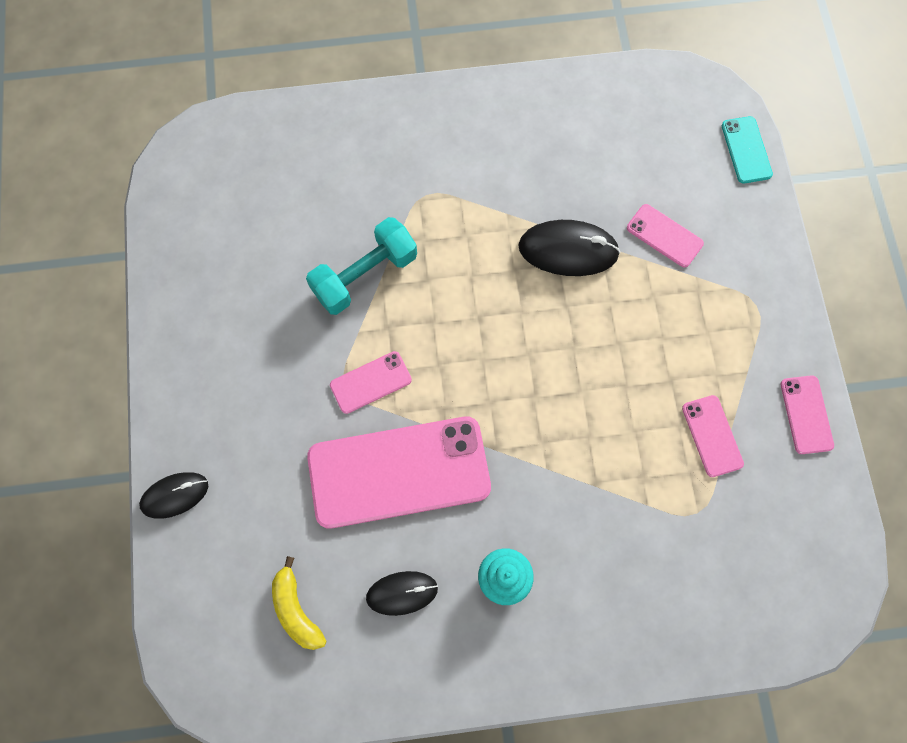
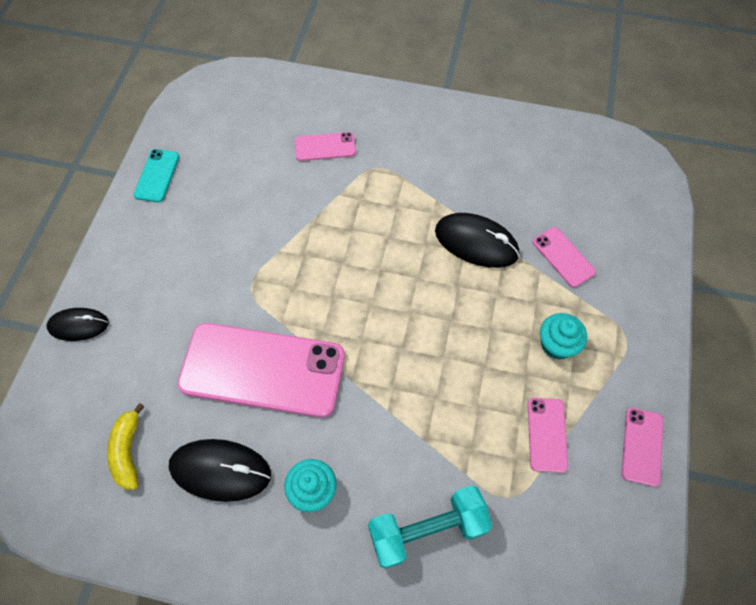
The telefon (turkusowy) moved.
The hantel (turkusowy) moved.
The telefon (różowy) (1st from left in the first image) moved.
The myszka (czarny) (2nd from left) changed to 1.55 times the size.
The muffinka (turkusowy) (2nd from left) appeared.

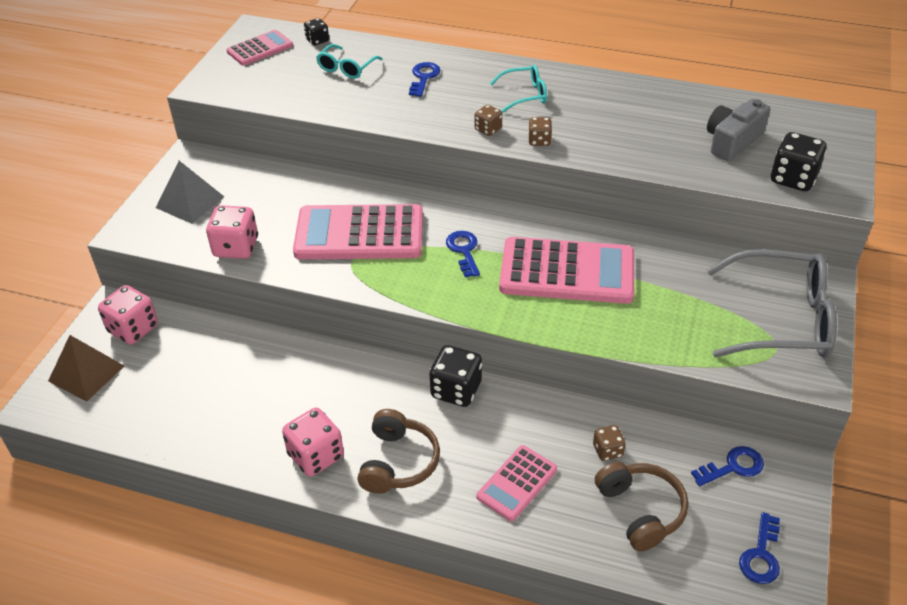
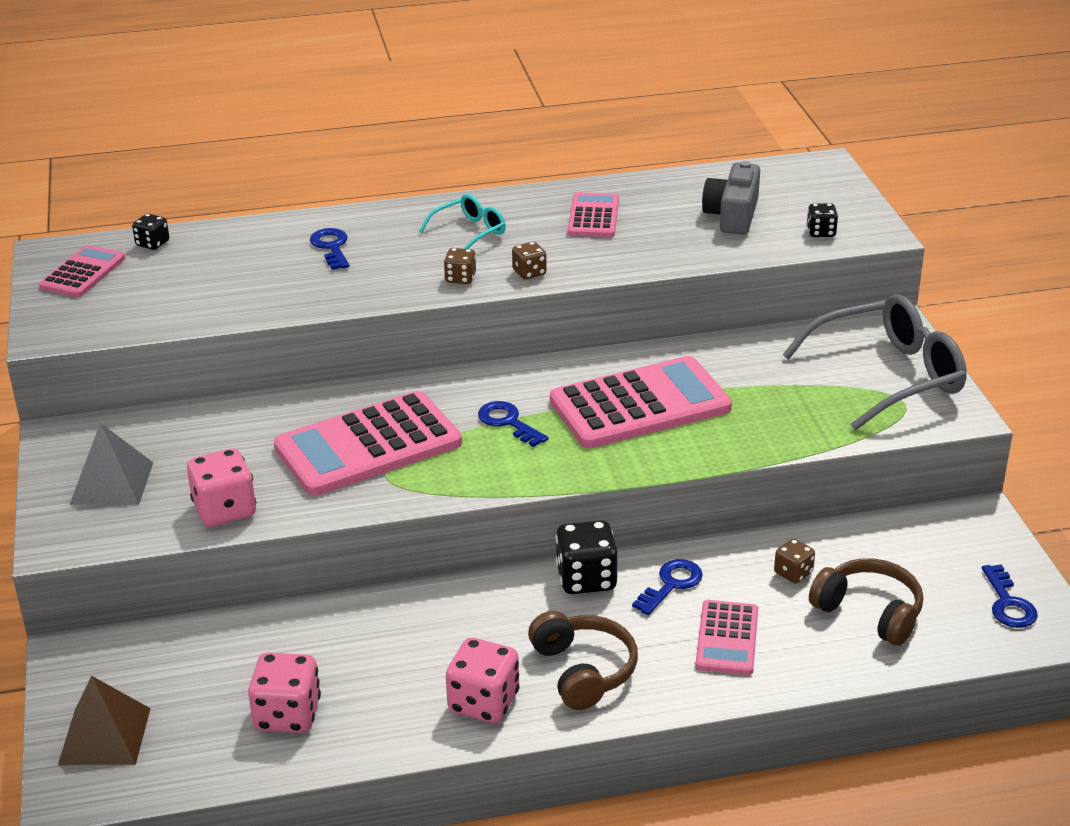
The okulary (turkusowy) (1st from left) disappeared.
The kostka do gry (czarny) (3rd from left) changed to 0.56 times the size.
The kostka do gry (różowy) (1st from left in the first image) moved.
The klucz (niebieski) (3rd from left) moved.
The kalkulator (różowy) (3rd from left) appeared.

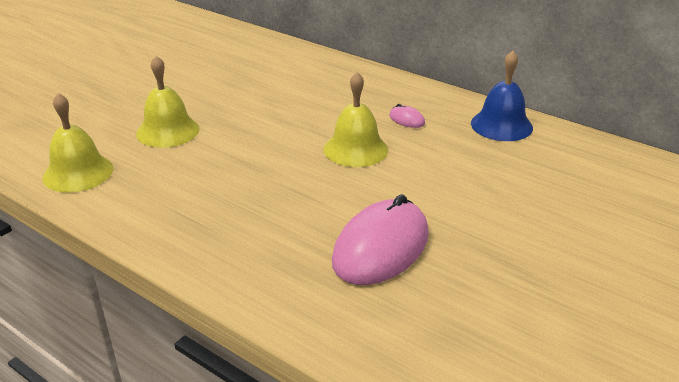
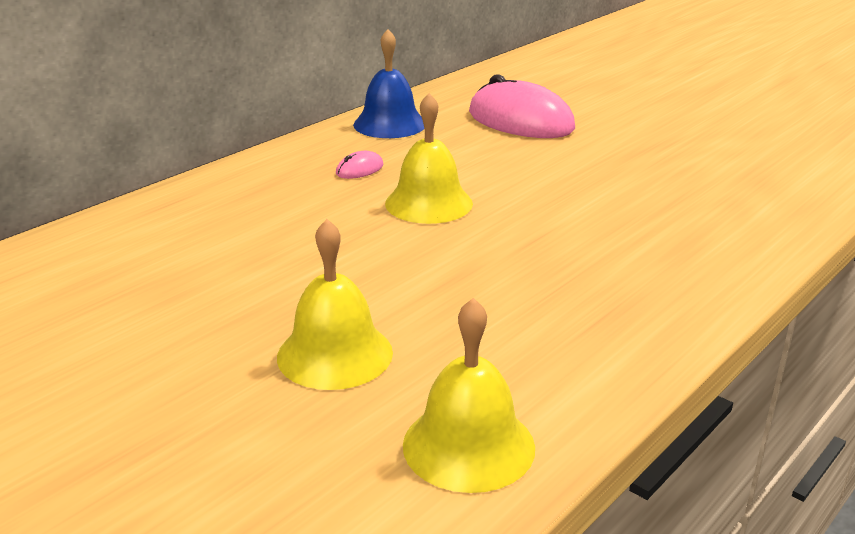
The myszka (różowy) (1st from left in the first image) moved.

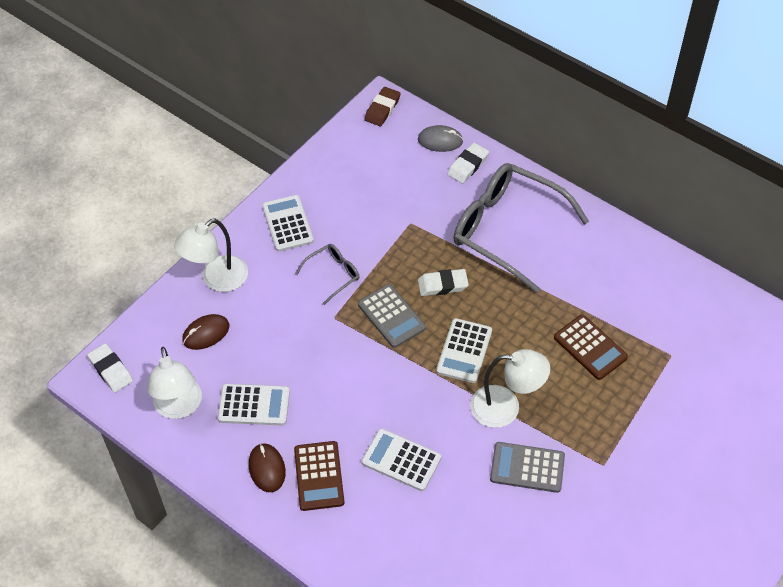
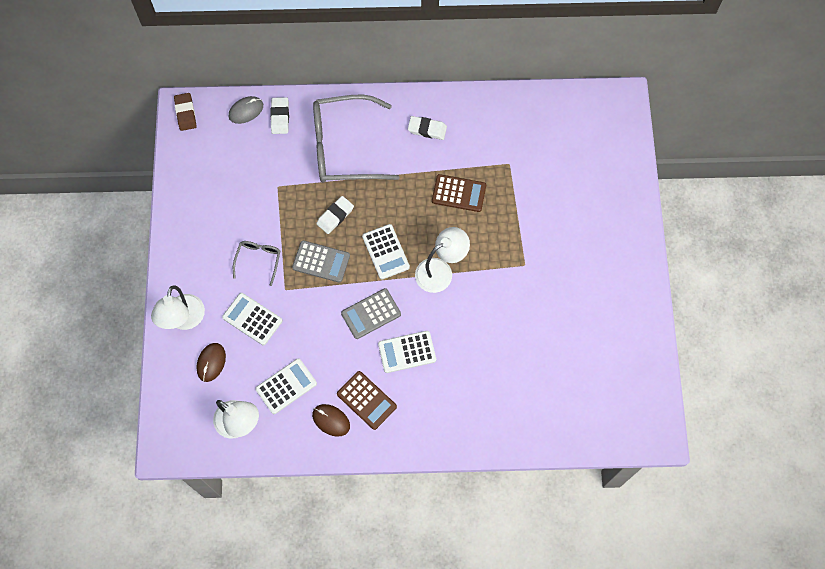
The kalkulator (biały) (2nd from left in the first image) moved.
The gumka do mazania (biały) (1st from left in the first image) moved.
The kalkulator (szary) (2nd from left) moved.

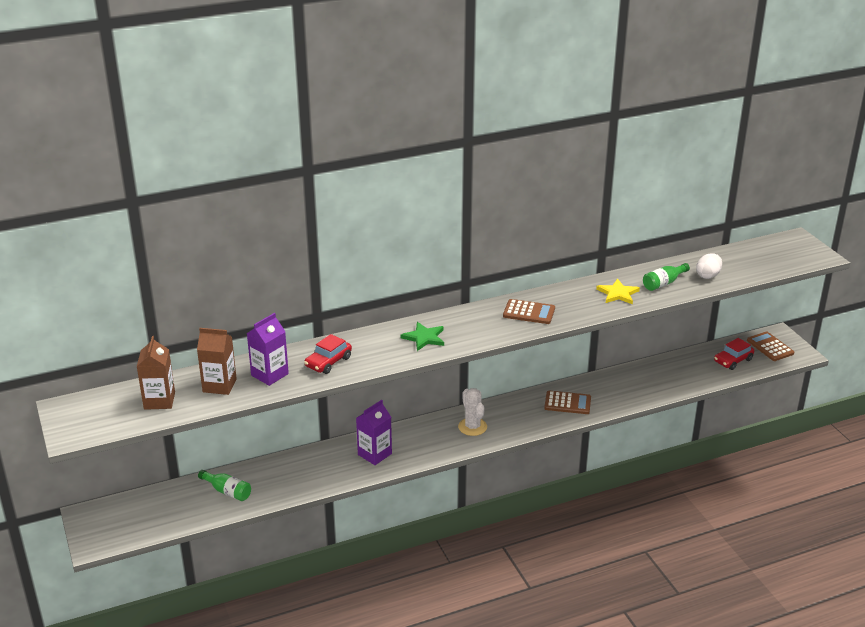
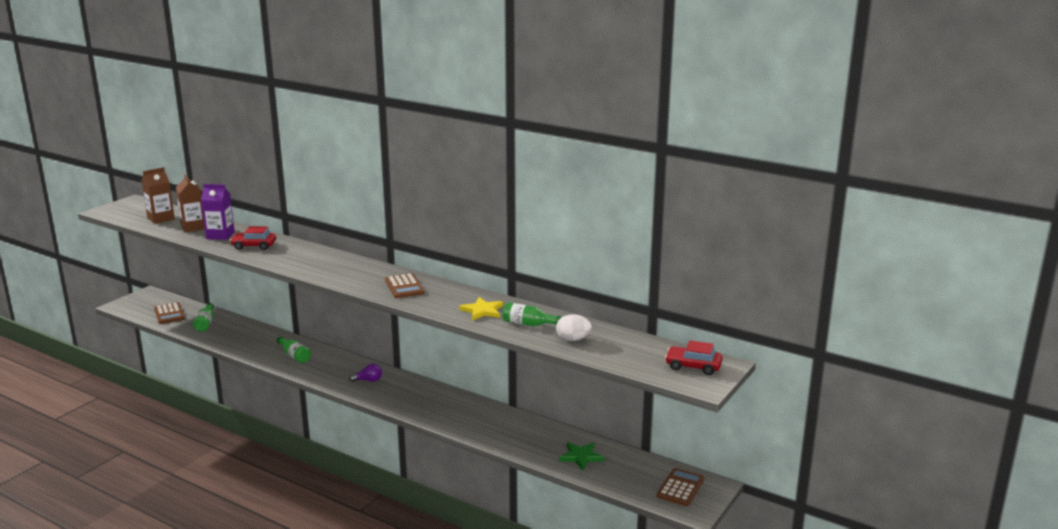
The gwiazda (zielony) moved.
The samochód (czerwony) (2nd from left) moved.
The kaktus (biały) was replaced by the żarówka (fioletowy).
The kalkulator (brązowy) (2nd from left in the first image) moved.
The karton mleka (fioletowy) (2nd from left) was replaced by the butelka (zielony) (2nd from left).

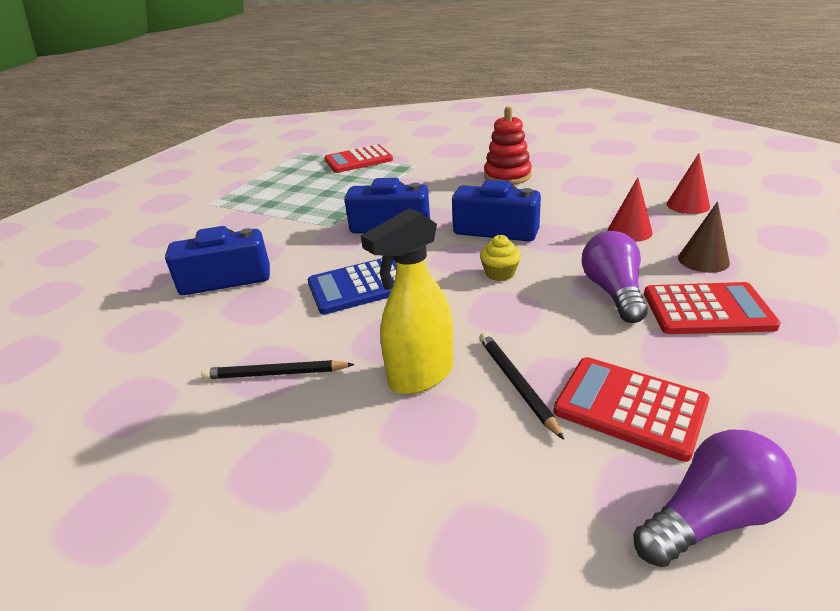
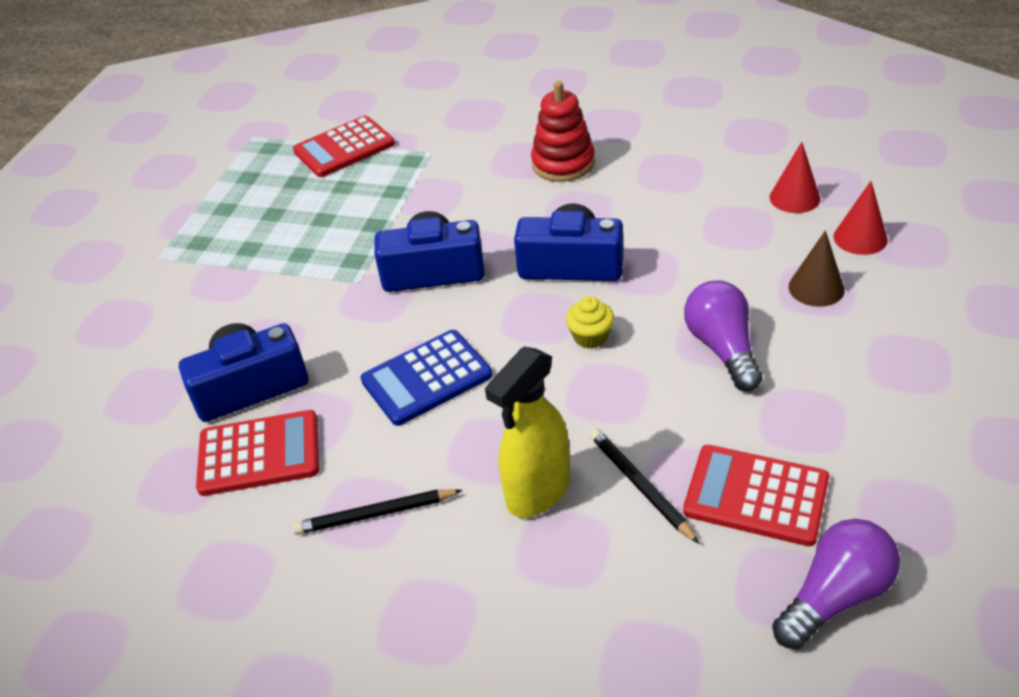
The stożek (czerwony) (1st from left in the first image) moved.
The kalkulator (czerwony) (3rd from left in the first image) moved.

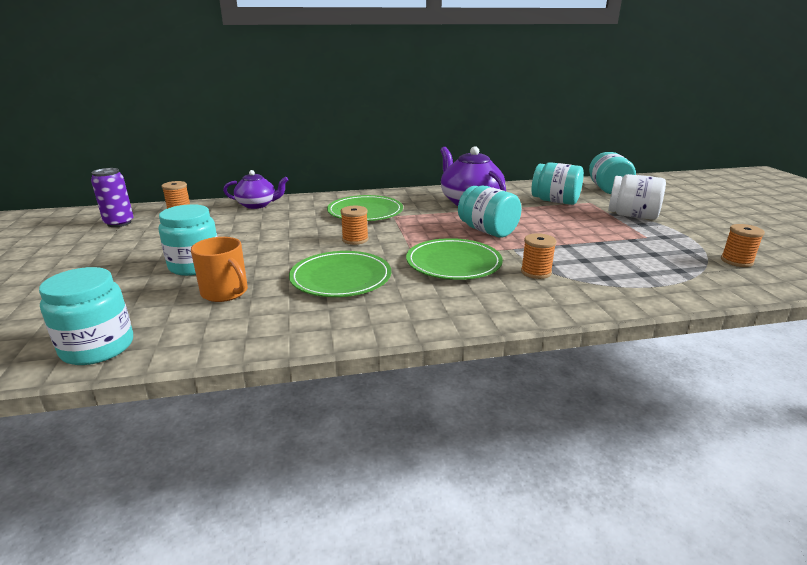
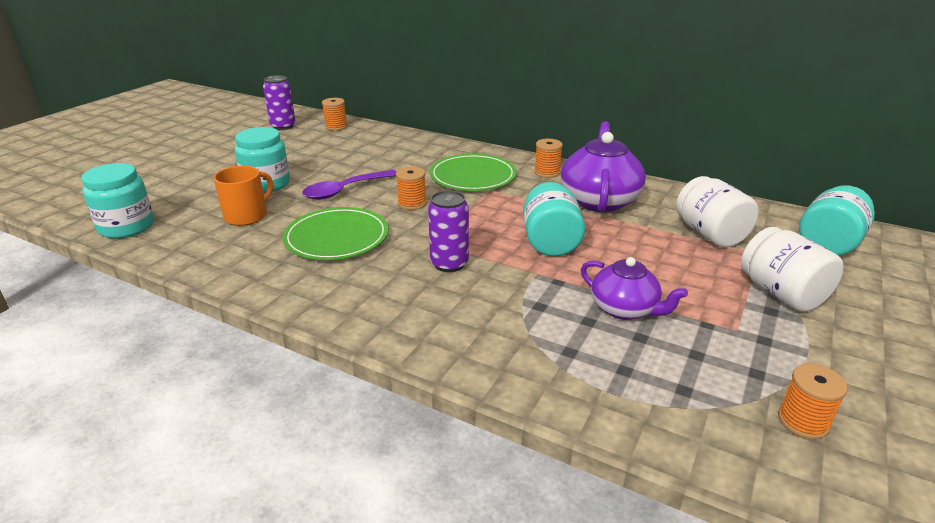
The słoik (turkusowy) (4th from left) became the słoik (biały) (1st from left).
The imbryk (fioletowy) (1st from left in the first image) moved.
The szpulka (pomarańczowy) (3rd from left) moved.
The kubek (pomarańczowy) turned 135 degrees counterclockwise.
The talerz (zielony) (3rd from left) was replaced by the puszka (fioletowy) (2nd from left).
The łyżka (fioletowy) appeared.

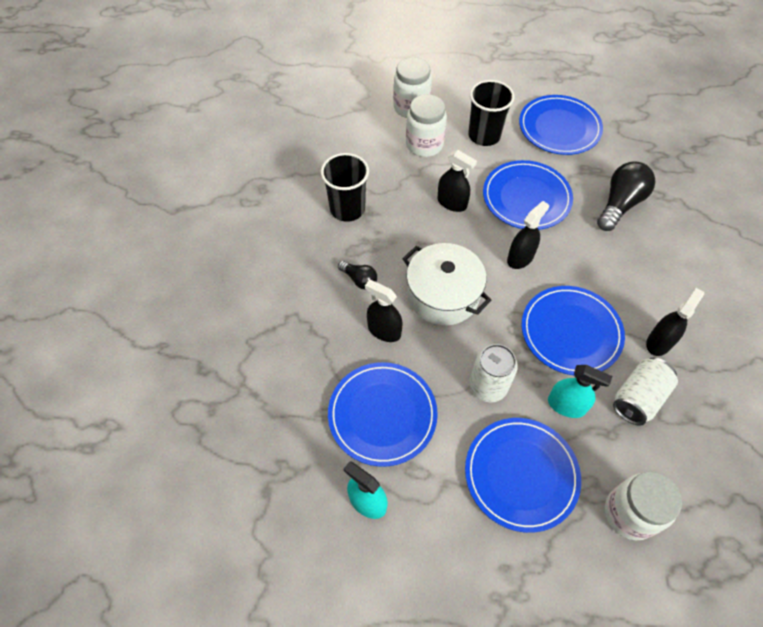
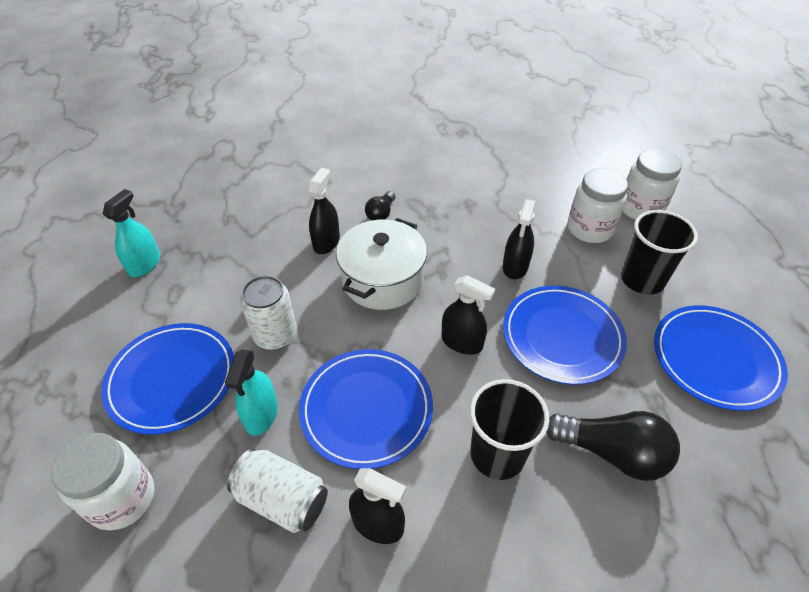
The szklanka (czarny) (1st from left) moved.
The talerz (niebieski) (1st from left) disappeared.

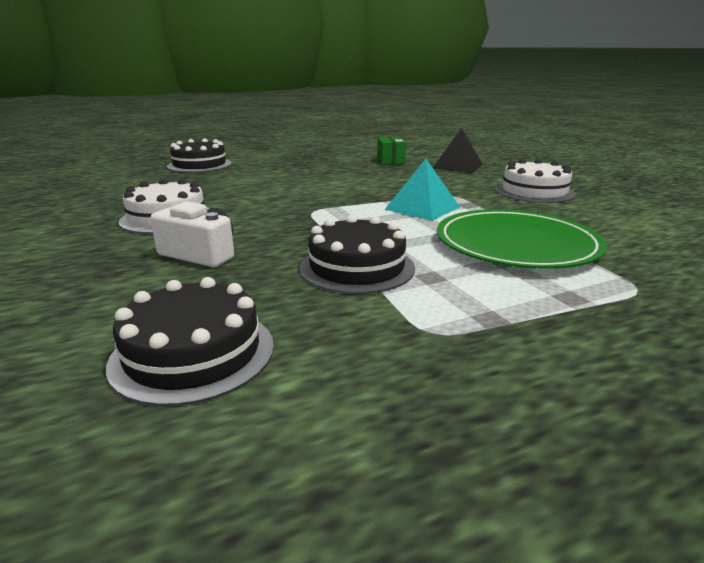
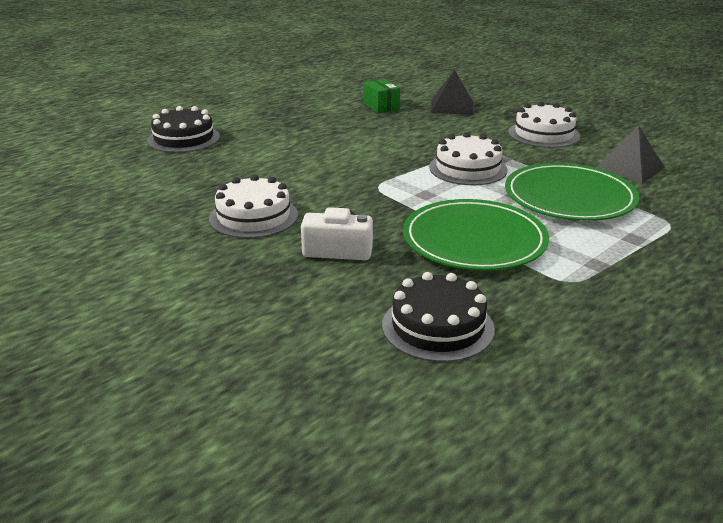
The piramida (turkusowy) was replaced by the tort (biały) (2nd from left).
The tort (czarny) (3rd from left) was replaced by the talerz (zielony) (1st from left).
The piramida (czarny) (2nd from left) appeared.

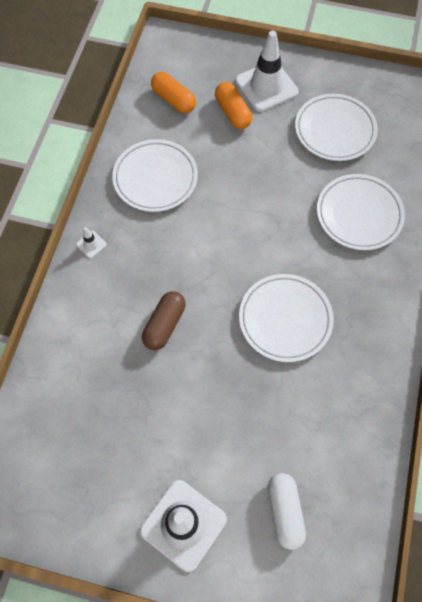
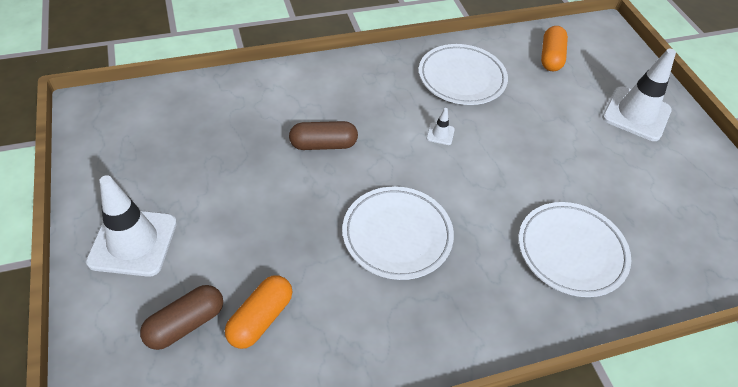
The kapsułka (pomarańczowy) (2nd from left in the first image) moved.
The talerz (biały) (3rd from left) disappeared.
The pachołek (biały) (1st from left in the first image) moved.
The kapsułka (biały) became the kapsułka (brązowy) (1st from left).

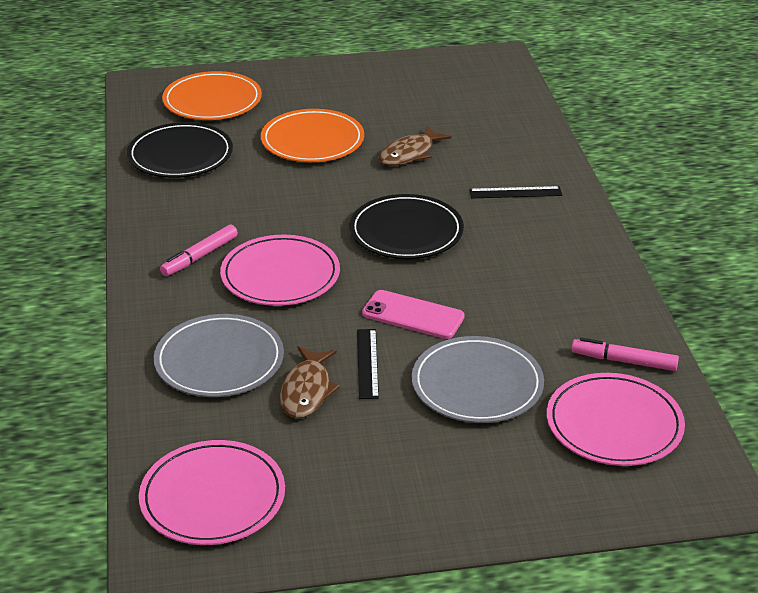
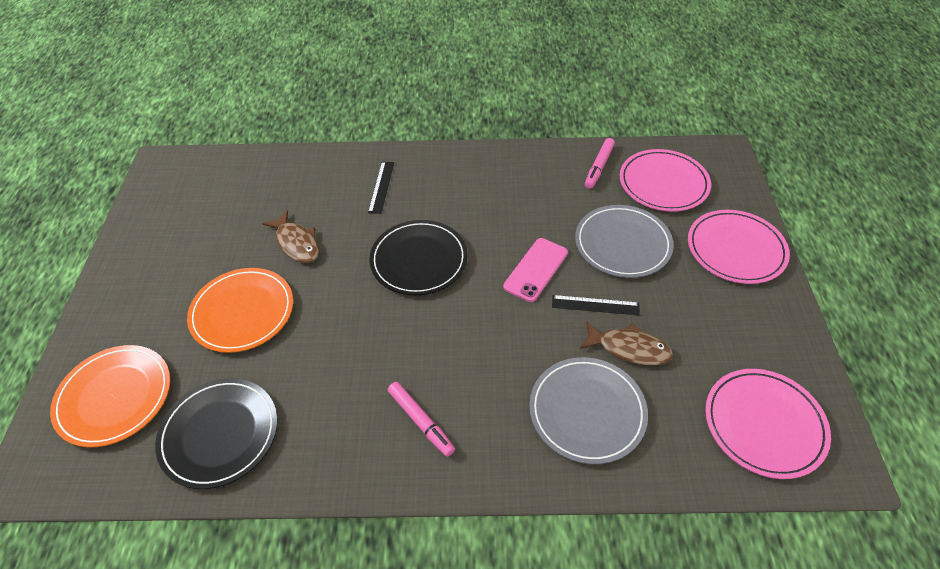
The talerz (różowy) (2nd from left) moved.

